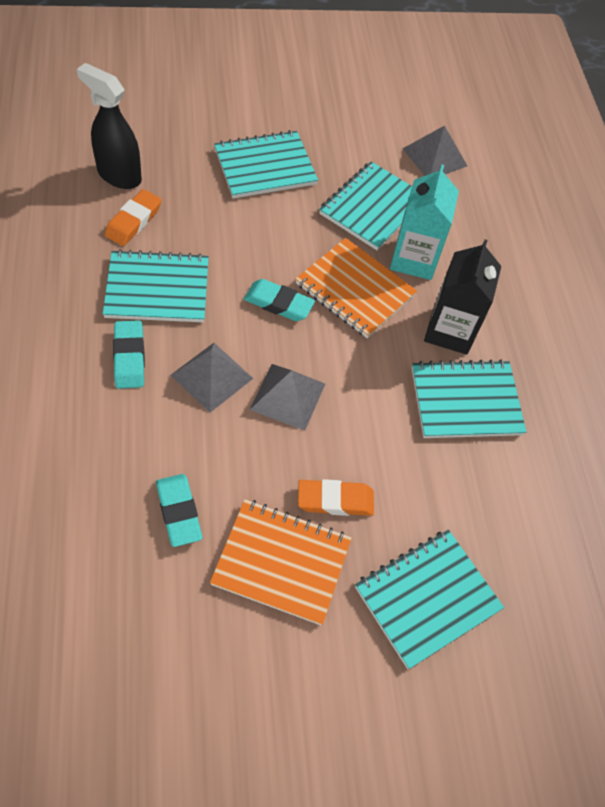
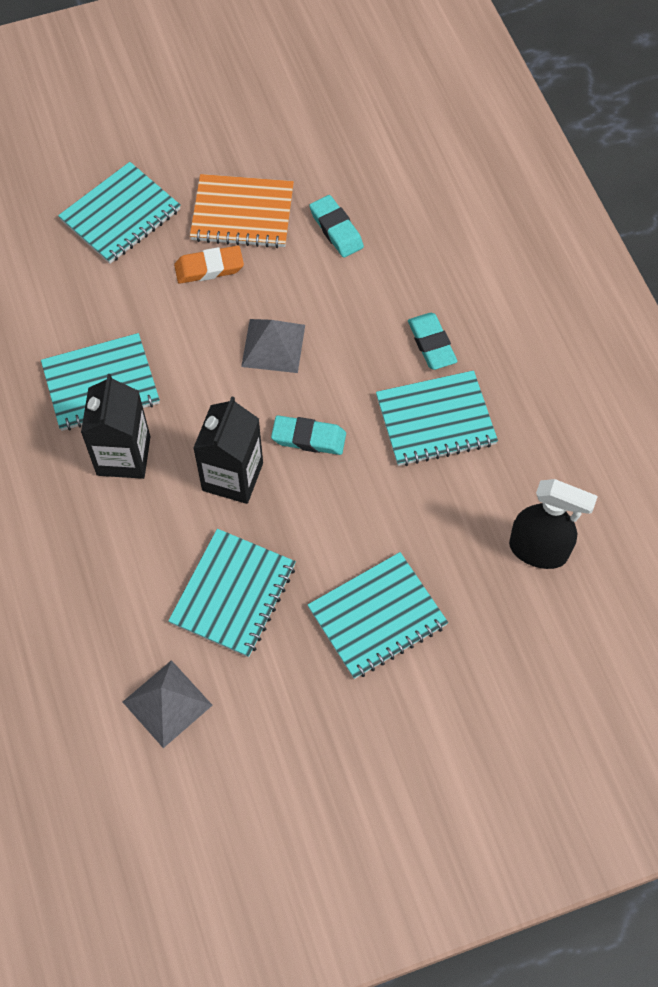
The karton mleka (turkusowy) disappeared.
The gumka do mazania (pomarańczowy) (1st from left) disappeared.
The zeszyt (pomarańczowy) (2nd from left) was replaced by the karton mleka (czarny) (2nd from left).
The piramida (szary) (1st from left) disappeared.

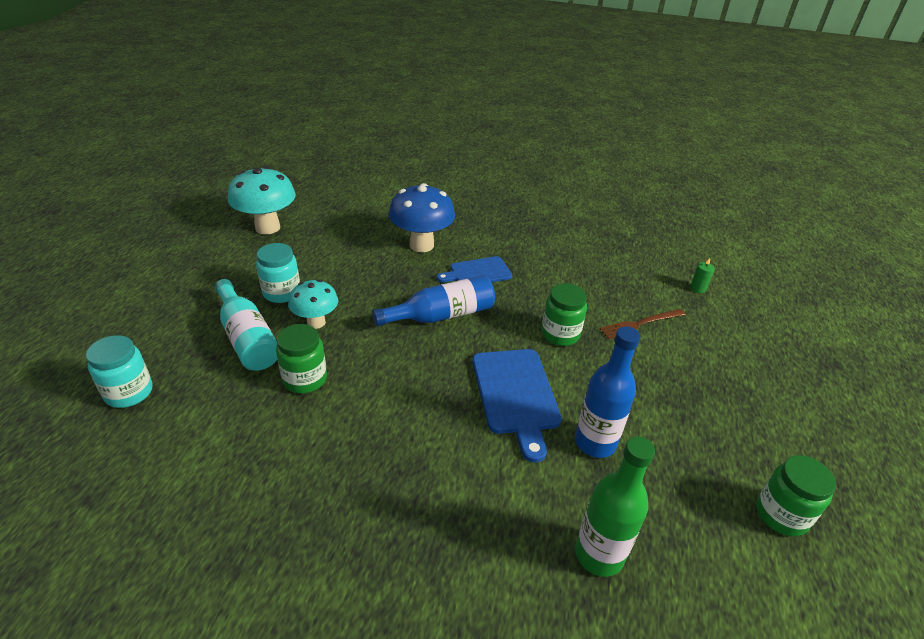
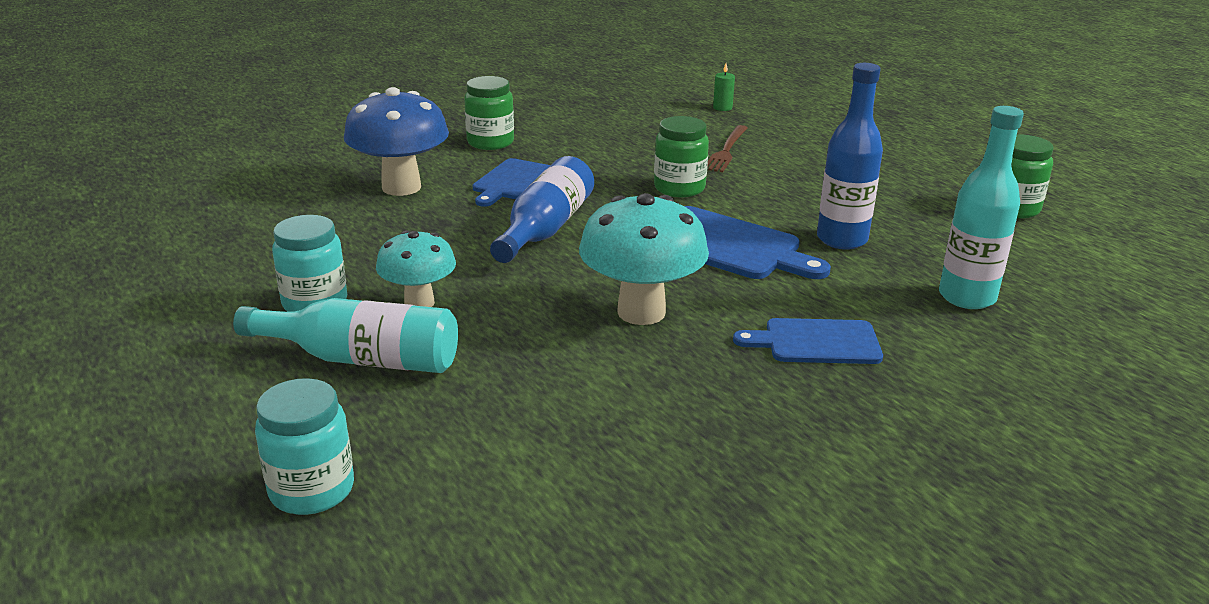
The grzyb (turkusowy) (1st from left in the first image) moved.
The słoik (zielony) (1st from left) moved.
The butelka (zielony) became the butelka (turkusowy) (2nd from left).
The deska do krojenia (niebieski) (3rd from left) appeared.

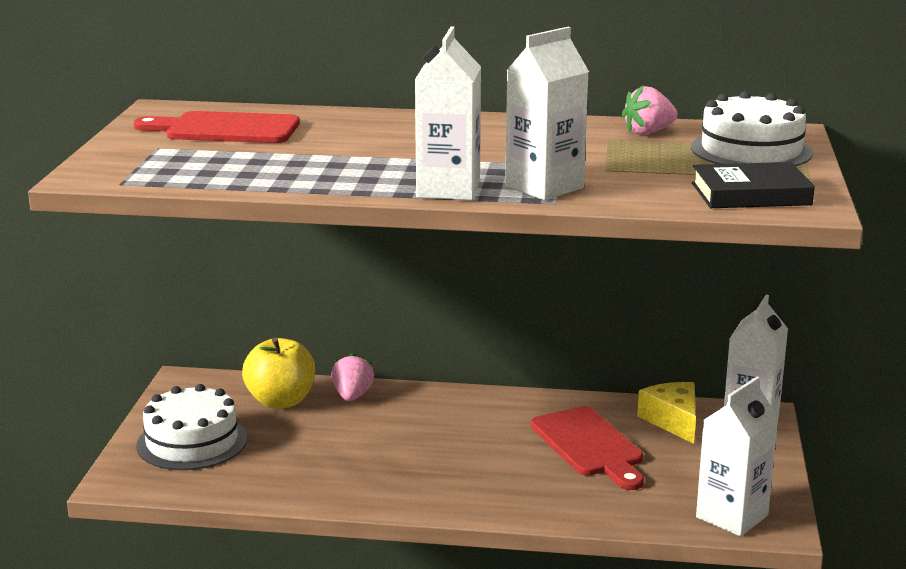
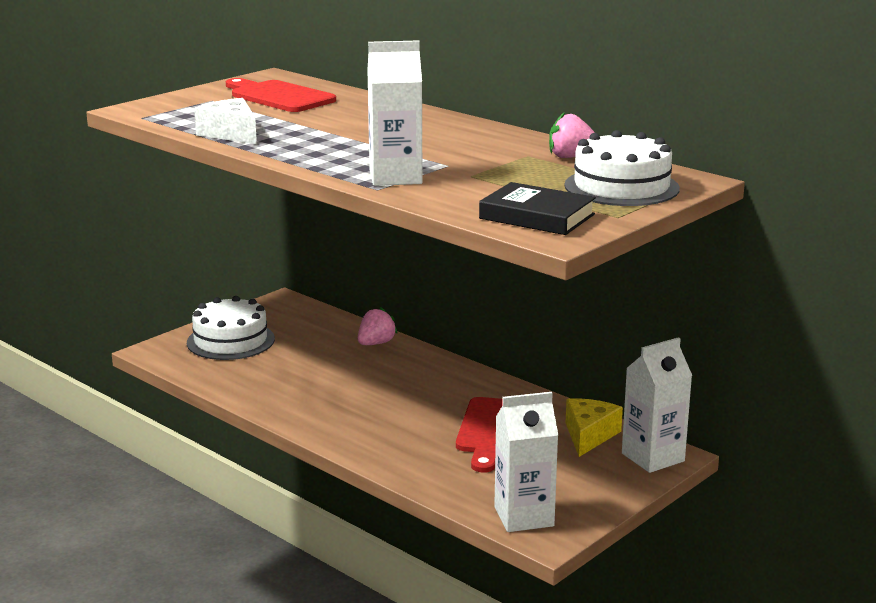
The karton mleka (biały) (1st from left) disappeared.
The jabłko (żółty) disappeared.
The ser (biały) appeared.

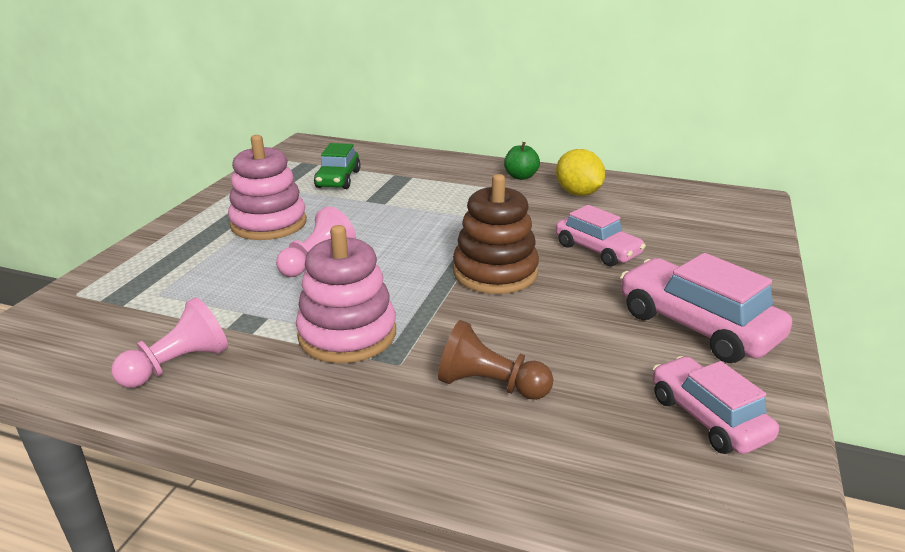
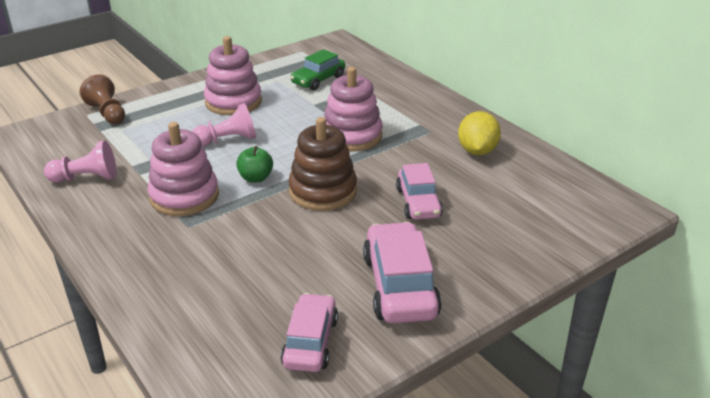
The jabłko (zielony) moved.
The pionek (brązowy) moved.
The zabawka nakładanka (różowy) (3rd from left) appeared.

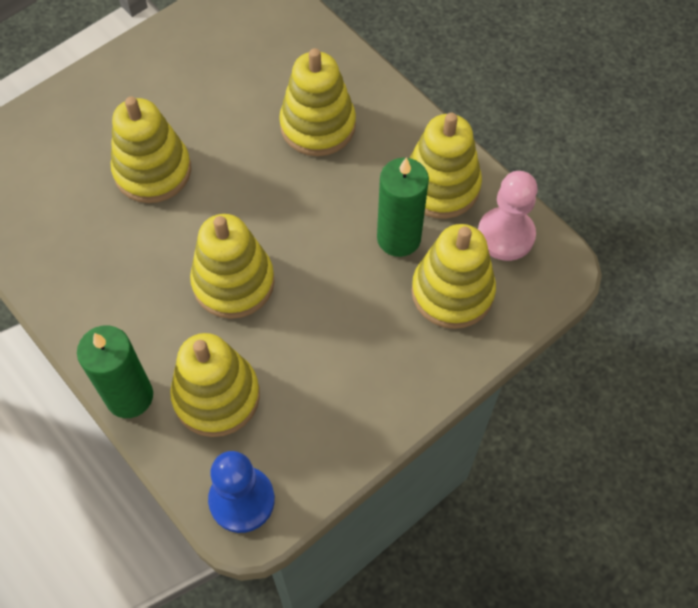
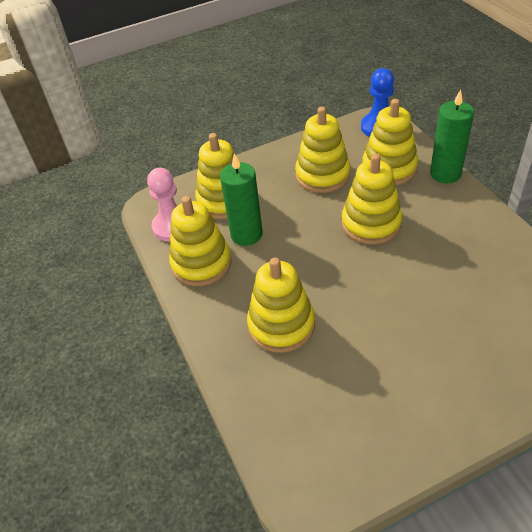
The zabawka nakładanka (żółty) (1st from left in the first image) moved.

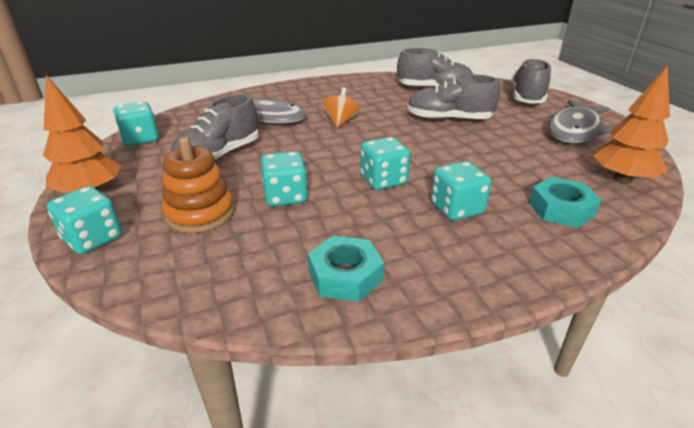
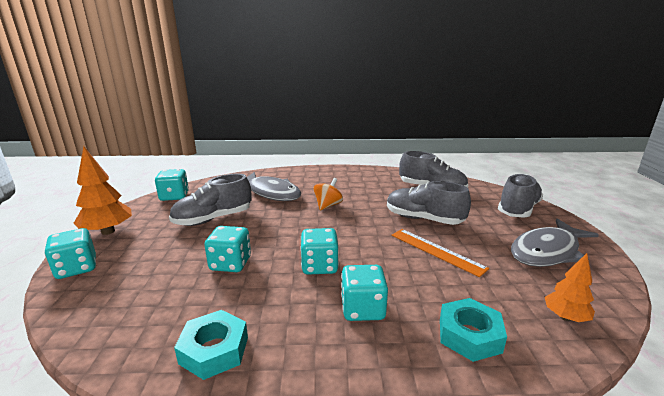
The drzewko (pomarańczowy) (2nd from left) changed to 0.61 times the size.
The zabawka nakładanka (pomarańczowy) disappeared.
The linijka (pomarańczowy) appeared.

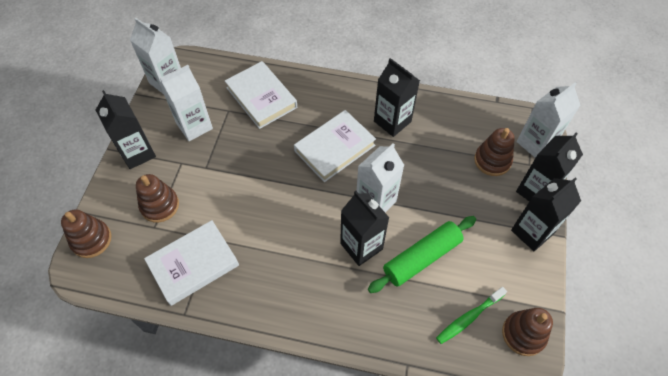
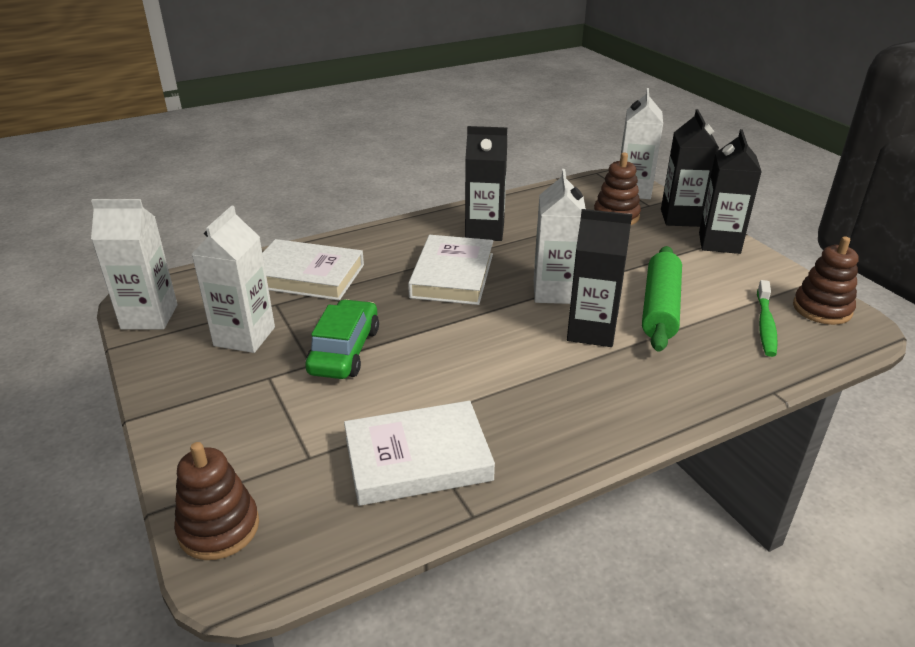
The karton mleka (czarny) (1st from left) disappeared.
The zabawka nakładanka (brązowy) (2nd from left) disappeared.
The książka (biały) (1st from left in the first image) turned 60 degrees clockwise.
The samochód (zielony) appeared.

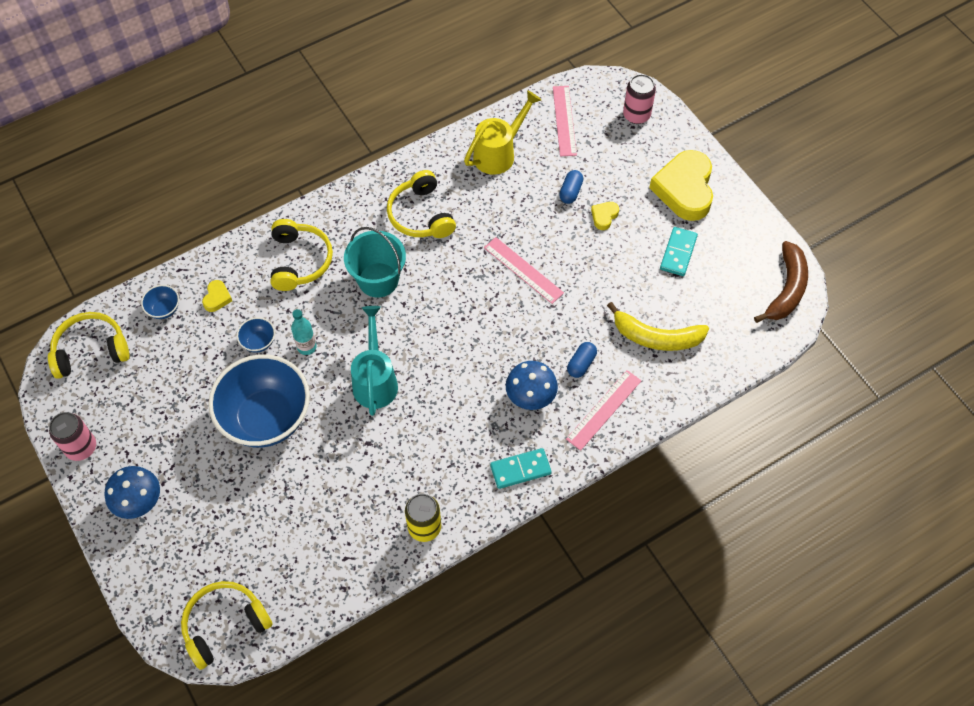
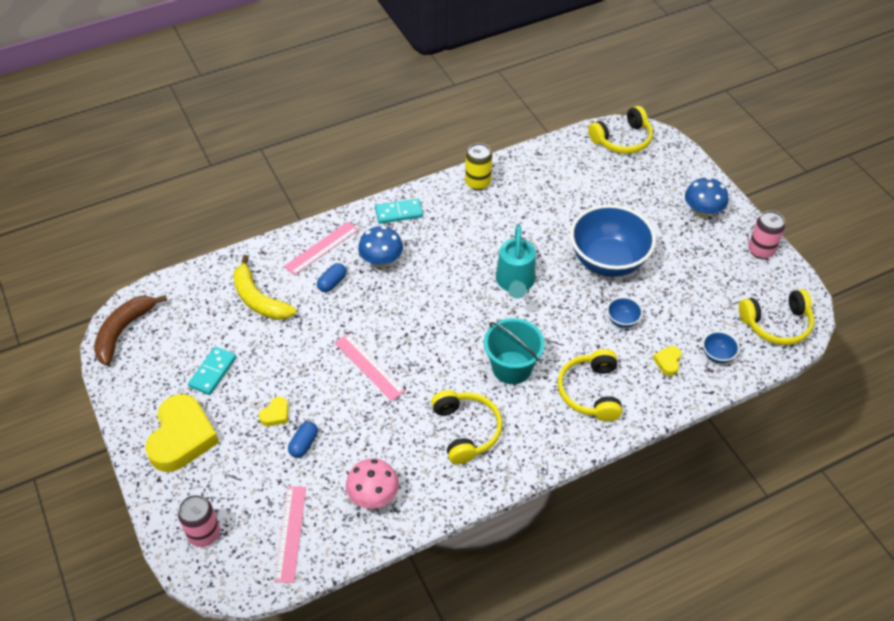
The konewka (żółty) was replaced by the grzyb (różowy).
The banan (żółty) turned 150 degrees counterclockwise.
The butelka (turkusowy) disappeared.

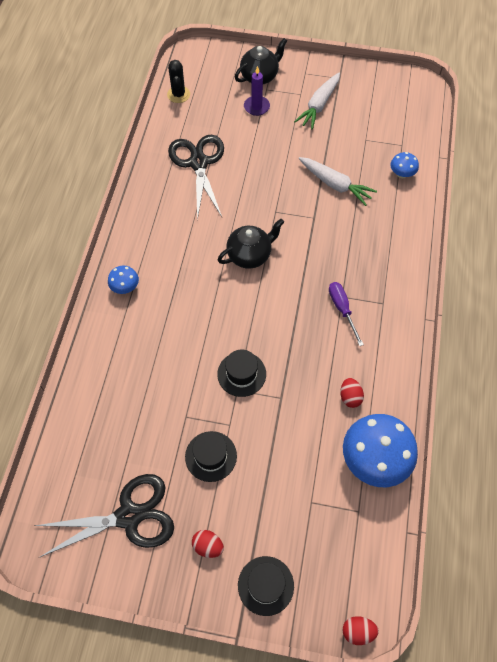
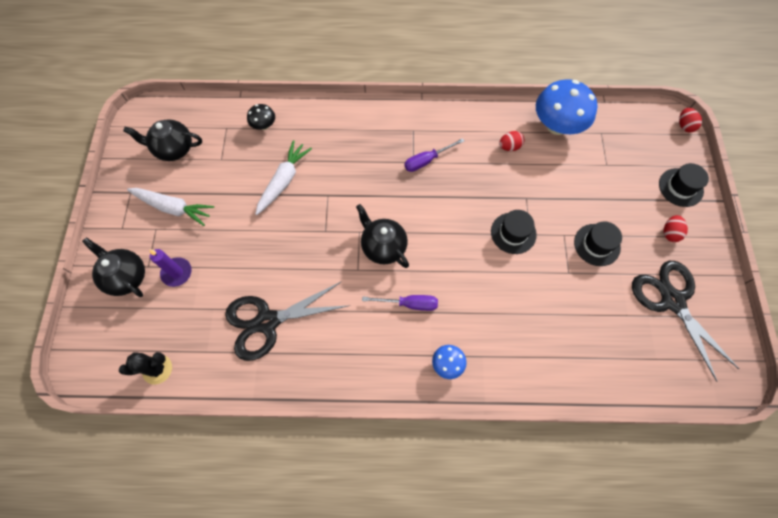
The grzyb (niebieski) (3rd from left) became the grzyb (czarny).
The imbryk (czarny) (2nd from left) appeared.
The śrubokręt (fioletowy) (1st from left) appeared.

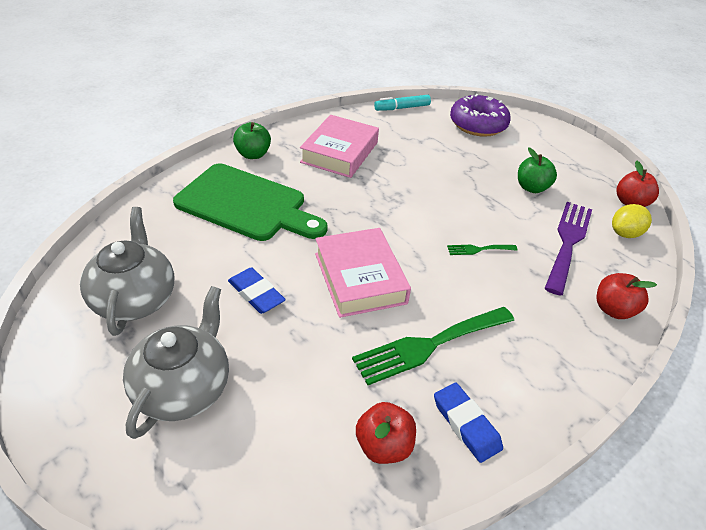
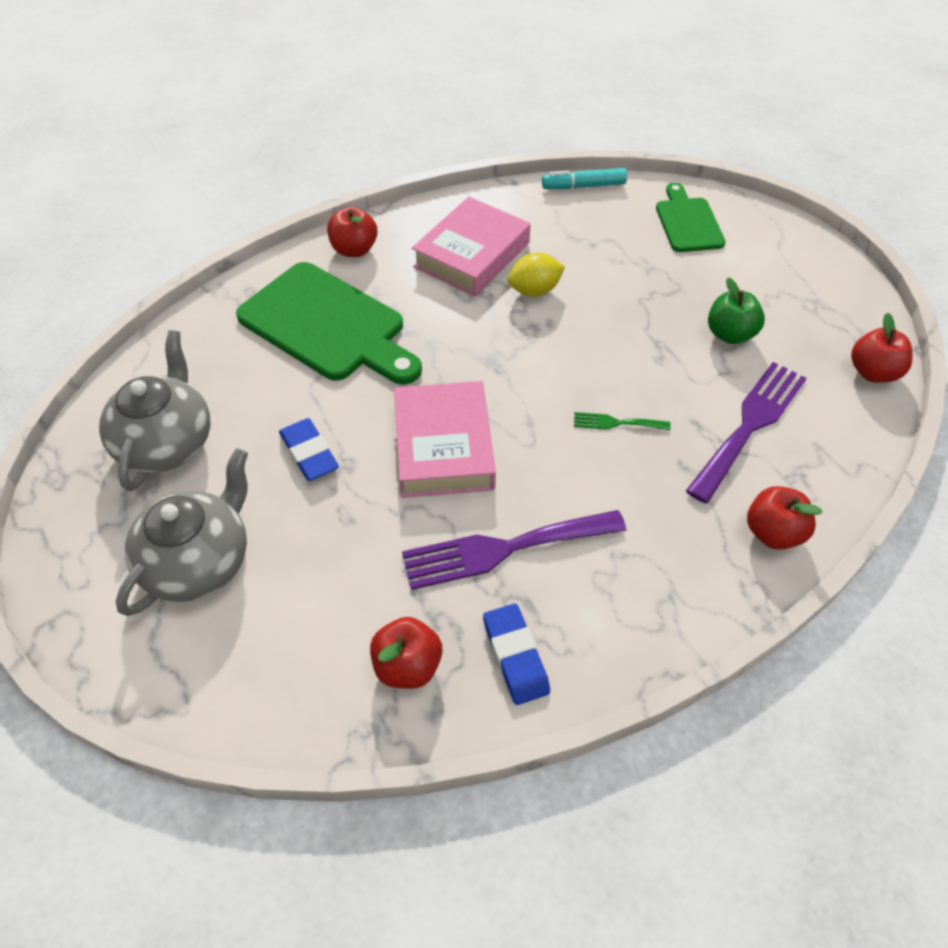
The donut (fioletowy) was replaced by the deska do krojenia (zielony) (2nd from left).
The jabłko (zielony) (1st from left) became the jabłko (czerwony) (1st from left).
The cytryna (żółty) moved.
The widelec (zielony) (1st from left) became the widelec (fioletowy) (1st from left).

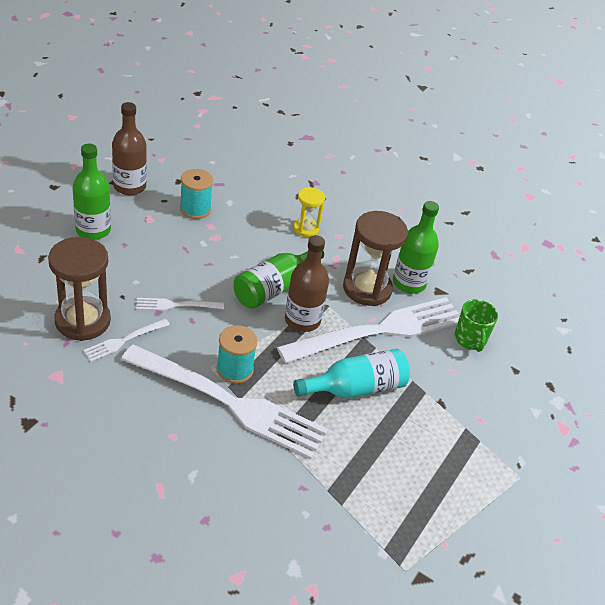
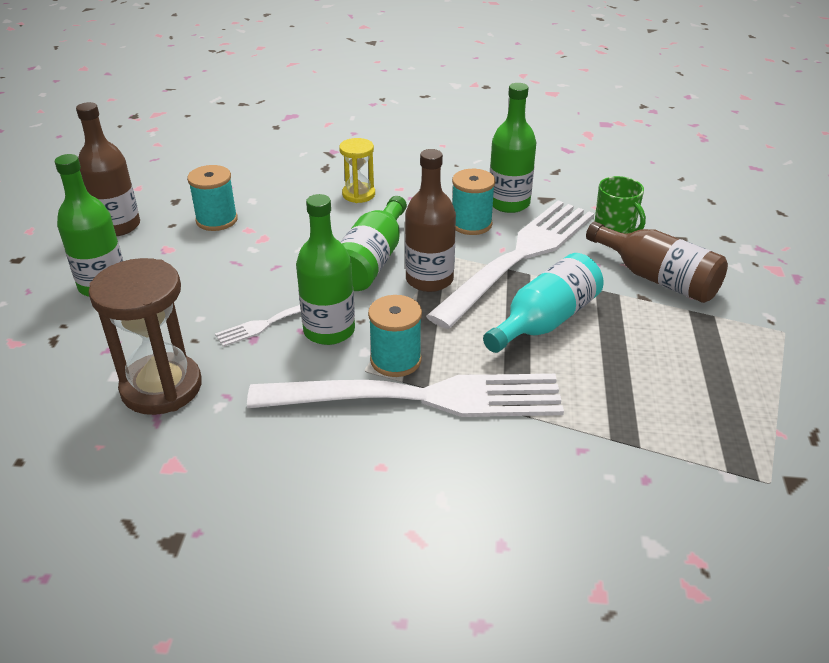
The klepsydra (brązowy) (2nd from left) was replaced by the szpulka (turkusowy) (3rd from left).
The widelec (biały) (1st from left) disappeared.
The butelka (zielony) (2nd from left) appeared.
The butelka (brązowy) (3rd from left) appeared.

